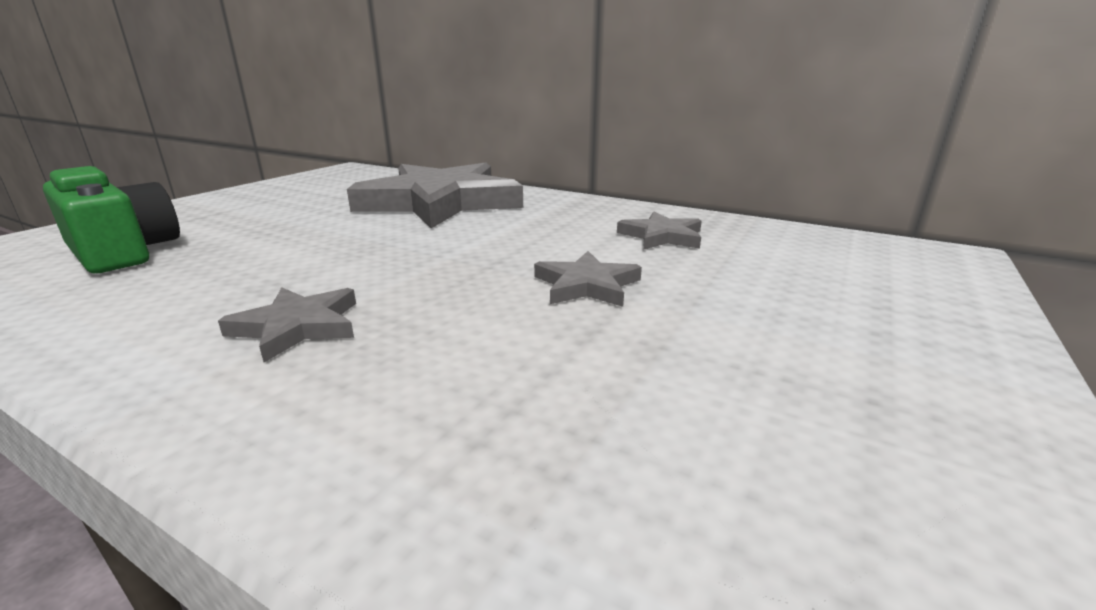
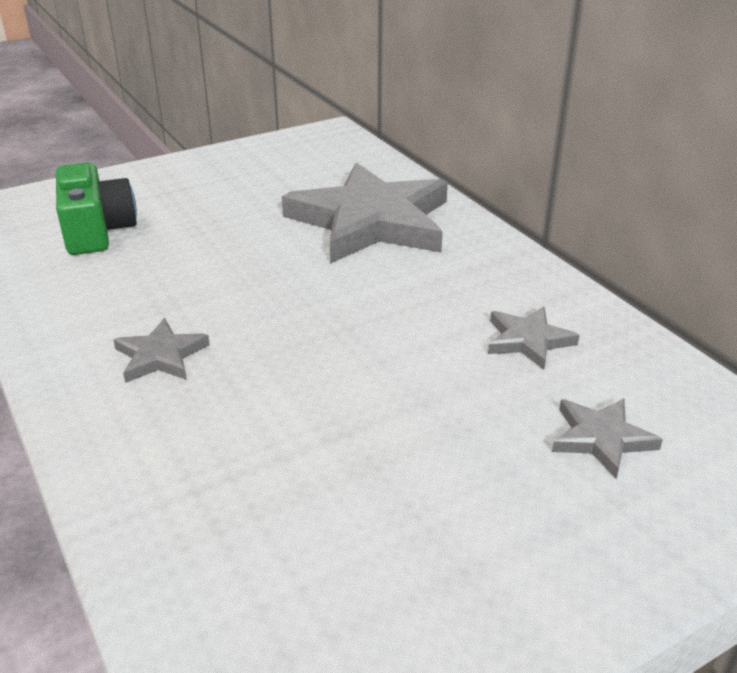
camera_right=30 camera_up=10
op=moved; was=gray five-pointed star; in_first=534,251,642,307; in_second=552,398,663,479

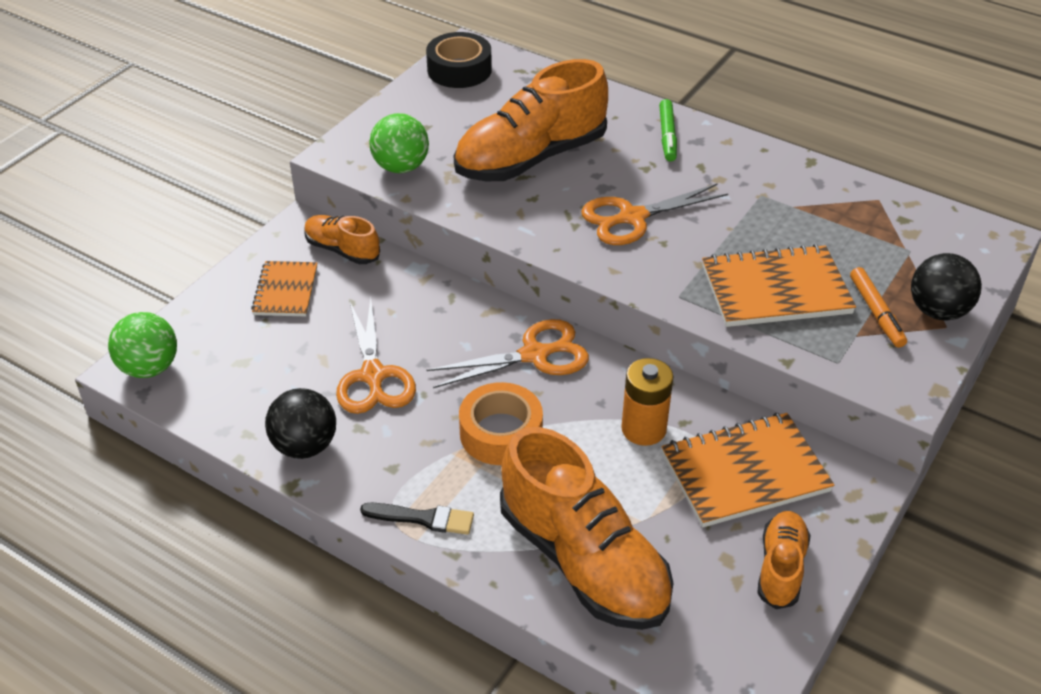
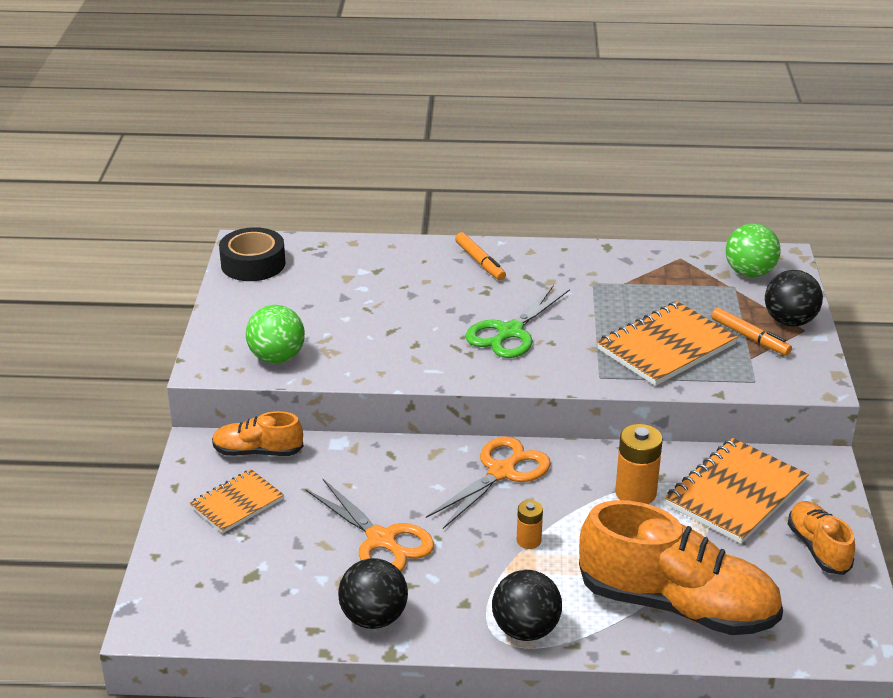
camera_right=-30 camera_up=-10
op=removed; was=orange-coloured shoe; in_first=454,59,608,181
op=recoloured; was=green marker; now=orange-coloured marker; in_first=659,99,677,161; in_second=455,232,506,280
op=recoloured; was=orange-coloured pair of scissors; now=green pair of scissors; in_first=581,183,728,245; in_second=465,285,570,358
op=turned; was=orange-coloured notebook; in_first=251,261,317,316; in_second=190,469,284,534; clockwise=75
op=moved; was=green sphere; in_first=108,312,177,378; in_second=726,223,781,277
op=replaced; was=orange-coloured sticky tape; now=orange-coloured AA battery; in_first=459,382,543,465; in_second=517,500,543,549
op=replaced; was=ebony brush; now=ebony sphere; in_first=360,503,474,535; in_second=492,570,562,641

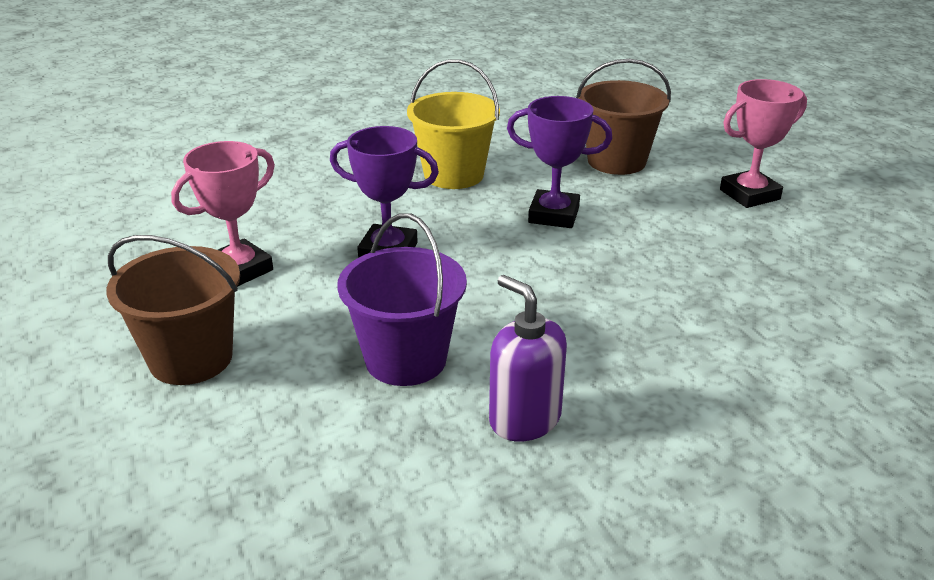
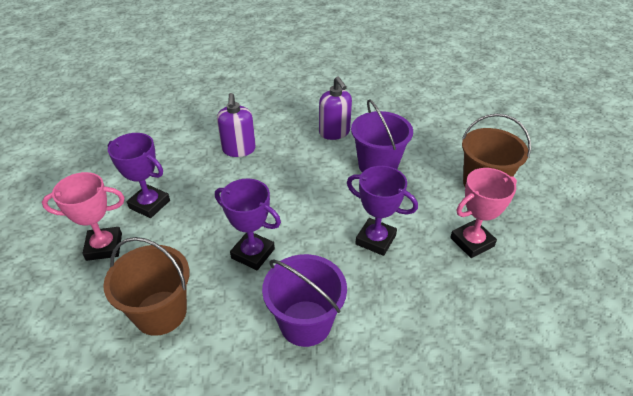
camera_right=-165 camera_up=10
op=recoloured; was=yellow bucket; now=purple bucket; in_first=407,59,500,189; in_second=262,254,347,347
op=added; now=purple soap pump; in_second=217,93,256,157
op=added; now=purple award cup; in_second=108,133,170,218

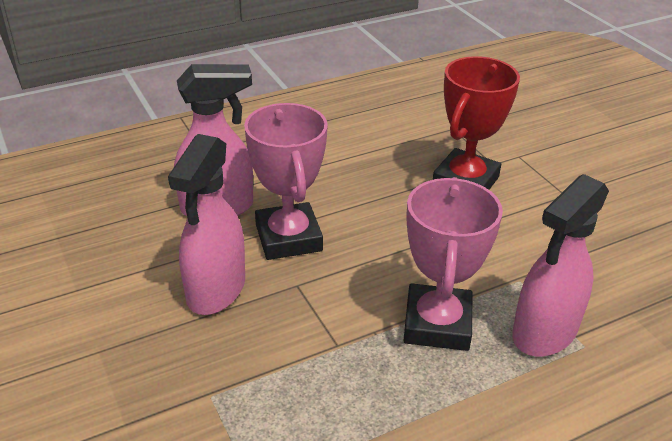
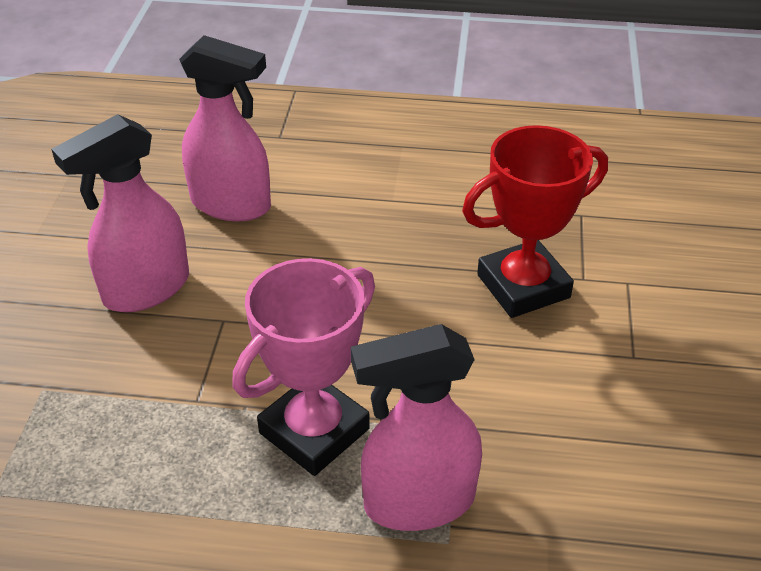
camera_right=35 camera_up=5
op=removed; was=rose-pink award cup; in_first=244,103,328,260

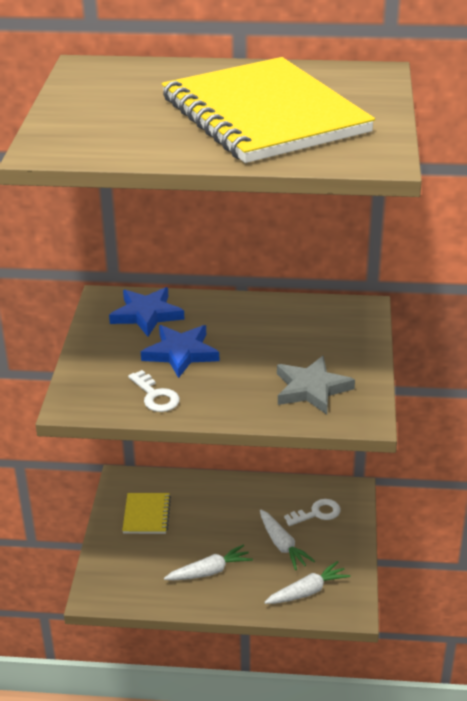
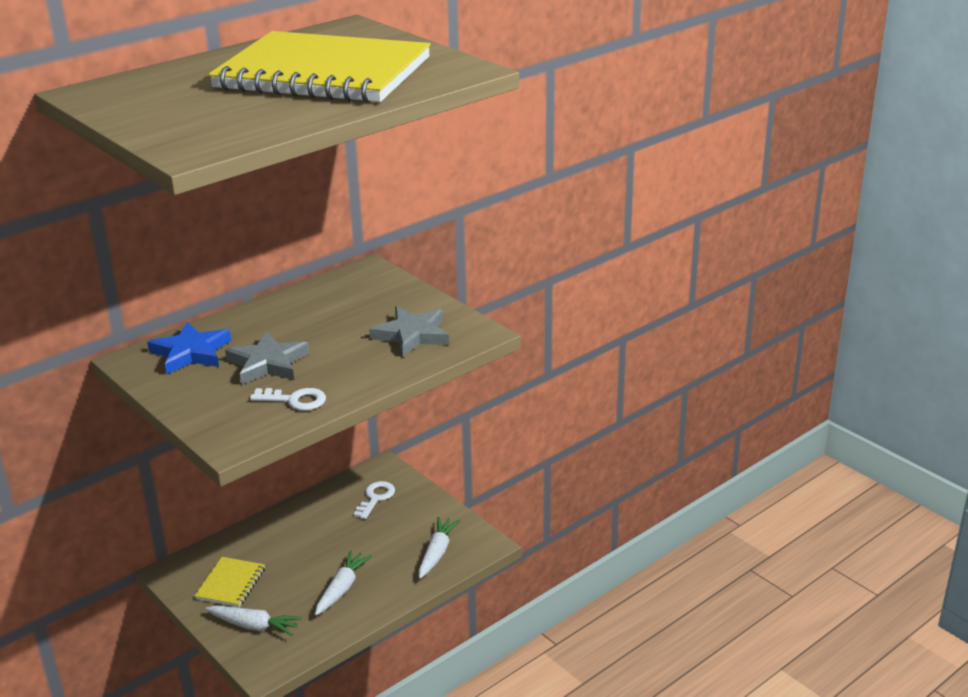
camera_right=-45 camera_up=-5
op=recoloured; was=cobalt five-pointed star; now=gray five-pointed star; in_first=141,325,219,378; in_second=225,332,310,385
op=turned; was=yellow notebook; in_first=122,493,171,534; in_second=195,557,265,607; clockwise=60
op=moved; was=snow-white carrot; in_first=260,510,315,570; in_second=205,605,302,636

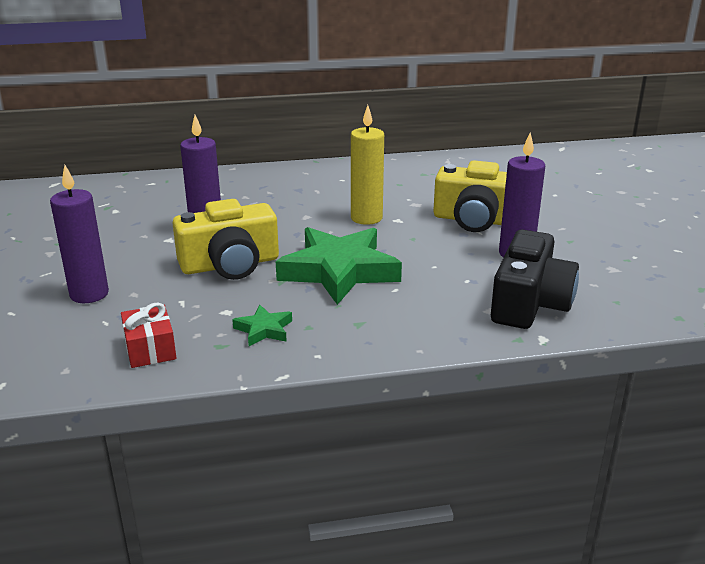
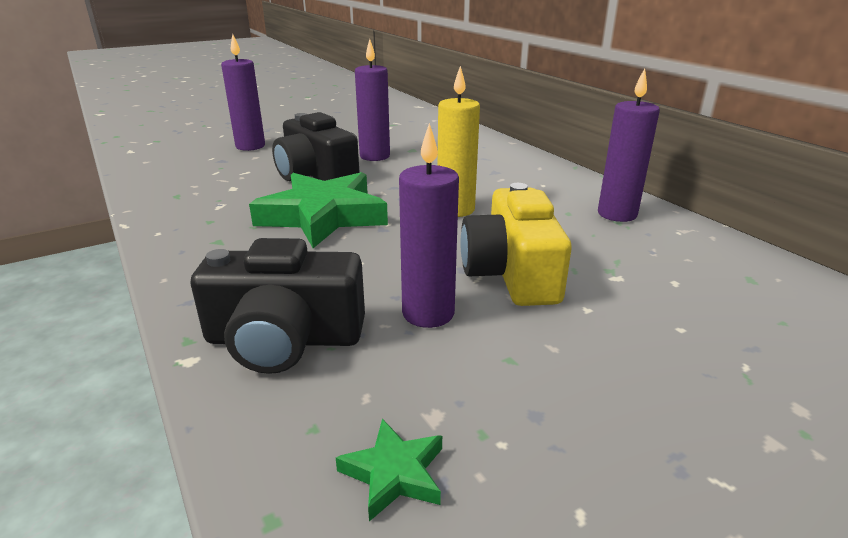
camera_right=70 camera_up=0
op=recoloured; was=yellow camera; now=ebony camera; in_first=173,199,279,280; in_second=272,112,360,181
op=removed; was=red present; in_first=121,303,176,368
op=moved; was=green five-pointed star; in_first=232,305,292,346; in_second=336,419,442,521
op=added; now=purple wax candle; in_second=598,68,660,222

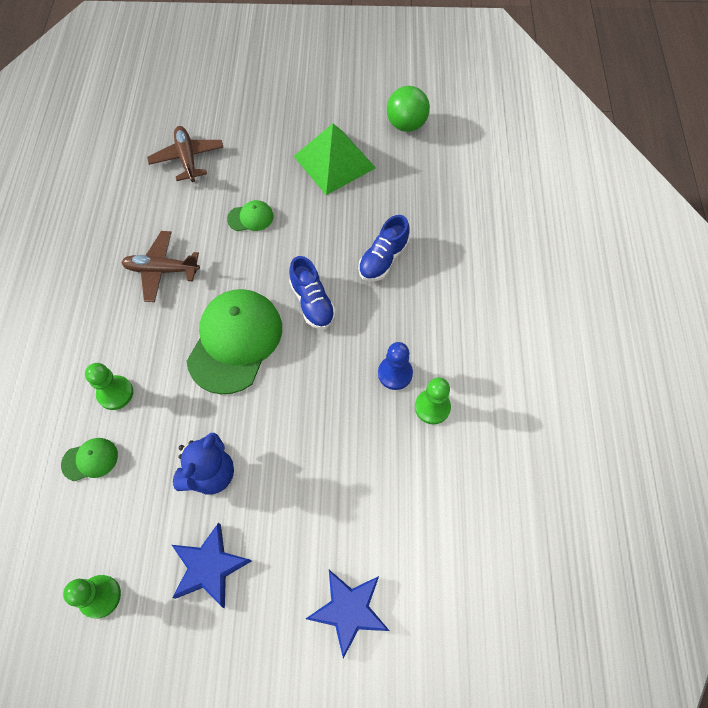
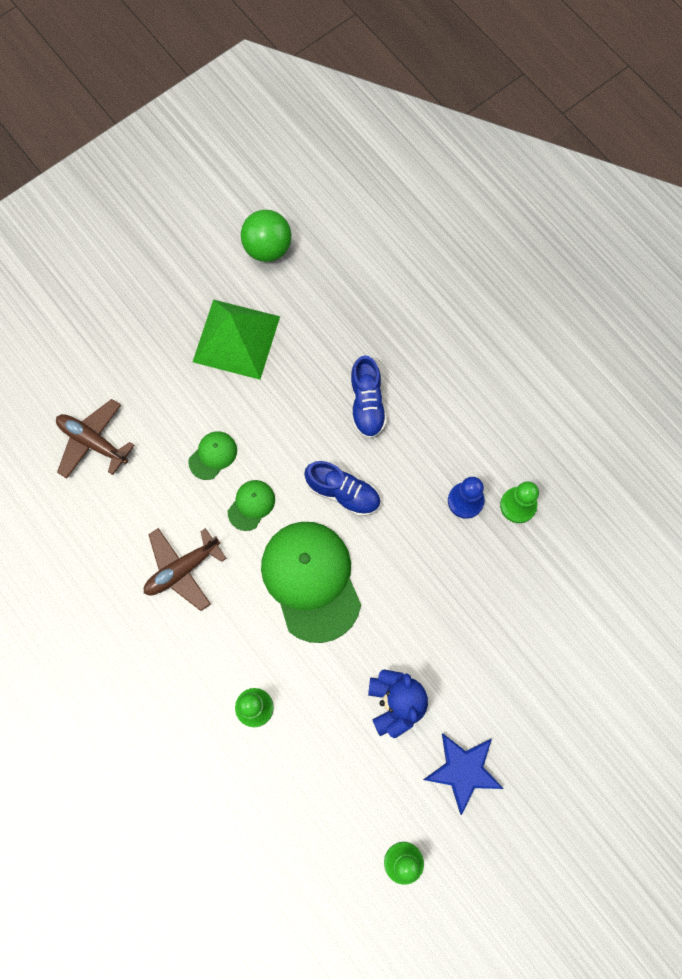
camera_right=-40 camera_up=10
op=moved; was=green baseball cap; in_first=61,438,118,481; in_second=228,480,275,531
op=removed; was=cobalt five-pointed star; in_first=306,570,390,658

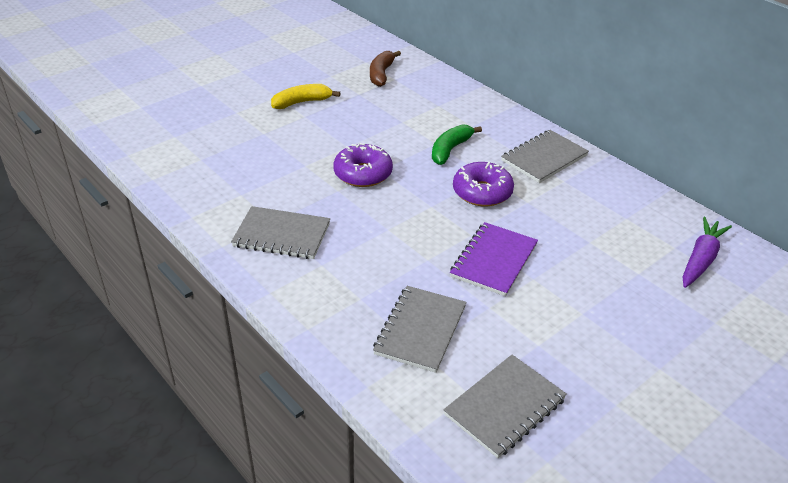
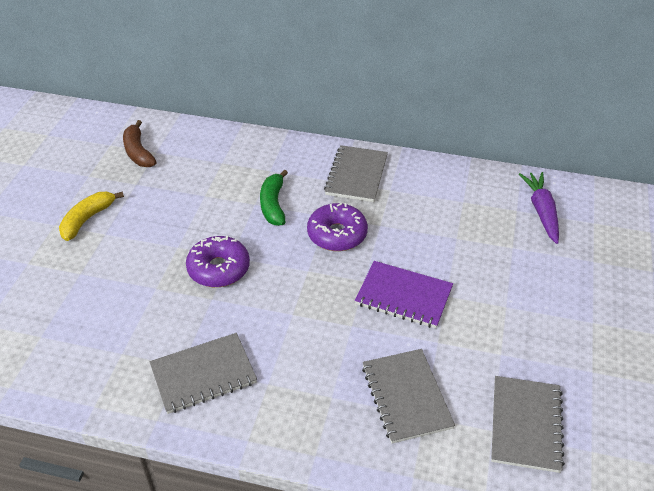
camera_right=-35 camera_up=5
op=turned; was=purple notebook; in_first=450,222,538,296; in_second=355,261,453,328; clockwise=-60

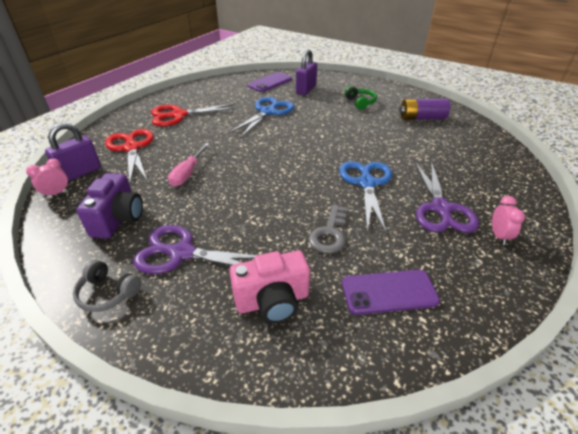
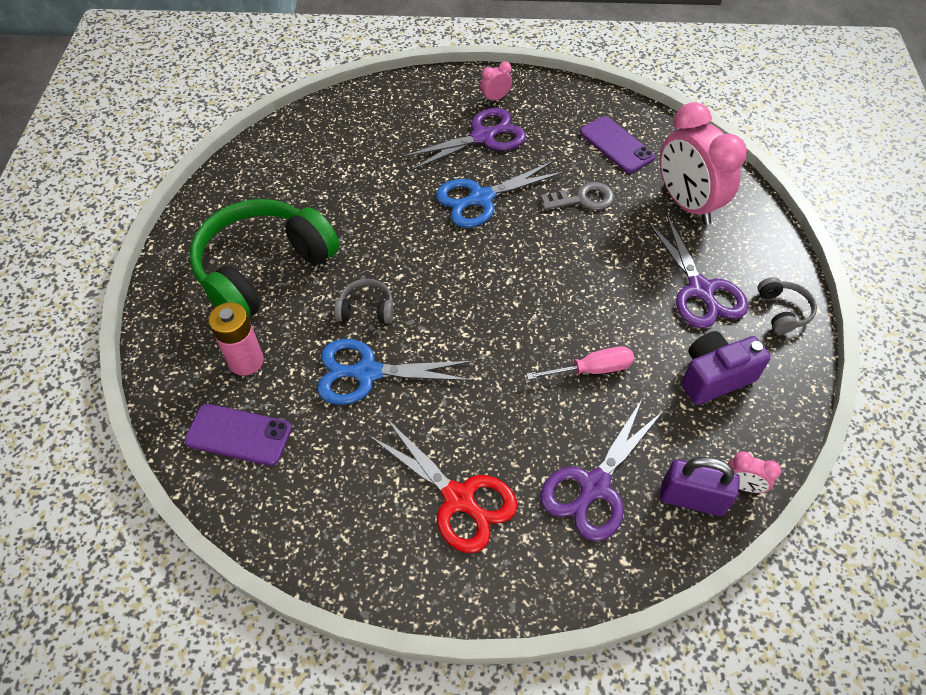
camera_right=-120 camera_up=15
op=replaced; was=purple lock; now=rose-pink AA battery; in_first=296,49,317,95; in_second=209,302,264,376
op=resized; was=green headphones; in_first=345,86,377,110; in_second=190,199,339,317; ratio=2.41
op=removed; was=purple AA battery; in_first=399,98,450,120
op=recoloured; was=red pair of scissors; now=purple pair of scissors; in_first=105,129,154,183; in_second=540,399,664,541
op=replaced; was=rose-pink camera; now=rose-pink clock; in_first=229,250,310,323; in_second=660,102,747,225
op=added; now=gray headphones; in_second=334,279,393,324

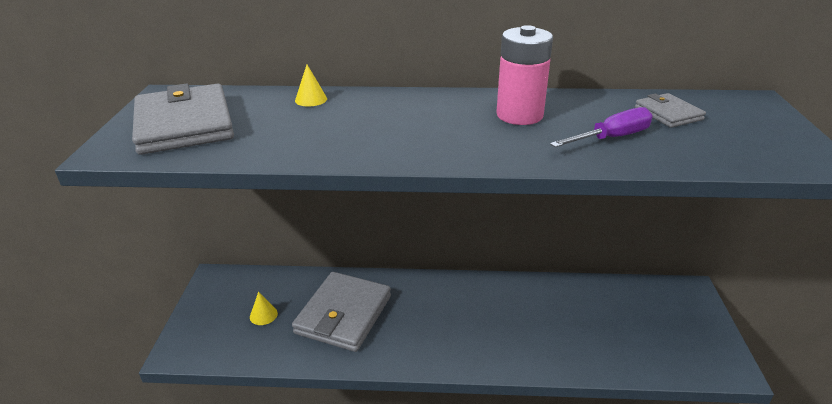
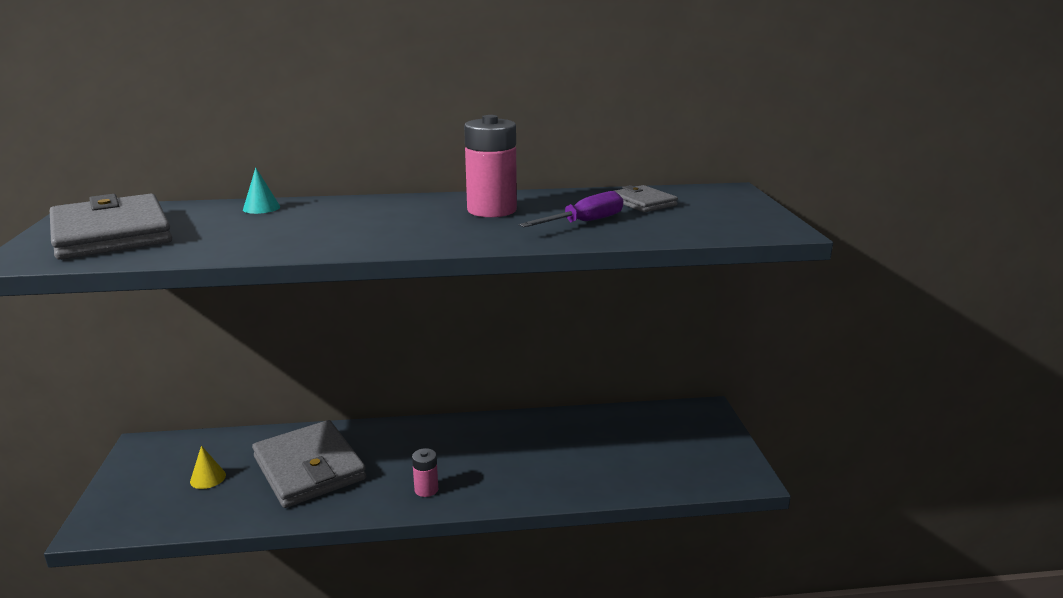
camera_right=-10 camera_up=-10
op=recoloured; was=yellow cone shape; now=turquoise cone shape; in_first=295,65,327,107; in_second=243,167,280,214
op=turned; was=gray card wallet; in_first=292,272,391,352; in_second=252,420,366,508; clockwise=-45
op=added; now=rose-pink AA battery; in_second=412,448,438,497

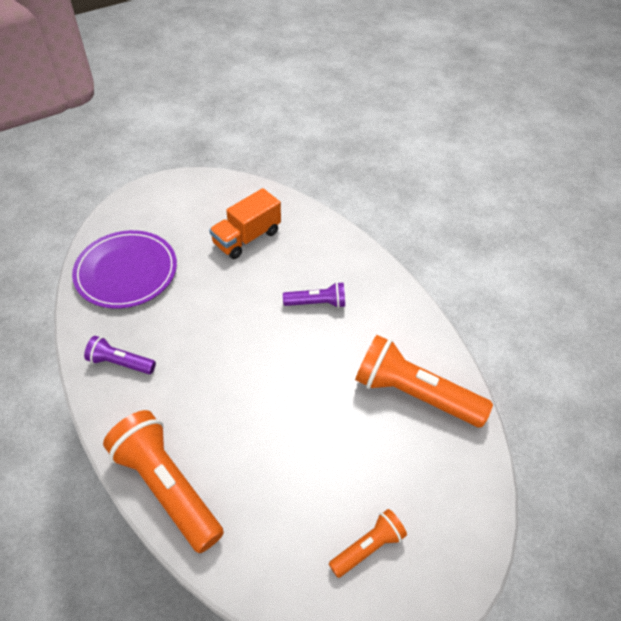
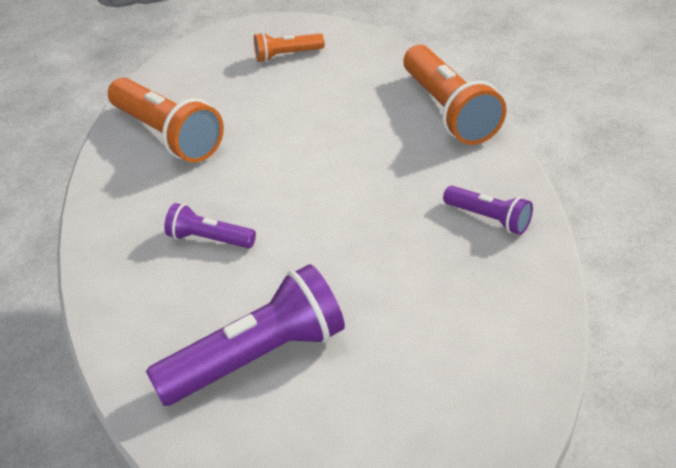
camera_right=-155 camera_up=-10
op=replaced; was=orange-coloured truck; now=purple flashlight; in_first=209,188,281,259; in_second=146,264,345,406
op=removed; was=purple dinner plate; in_first=72,230,177,309

